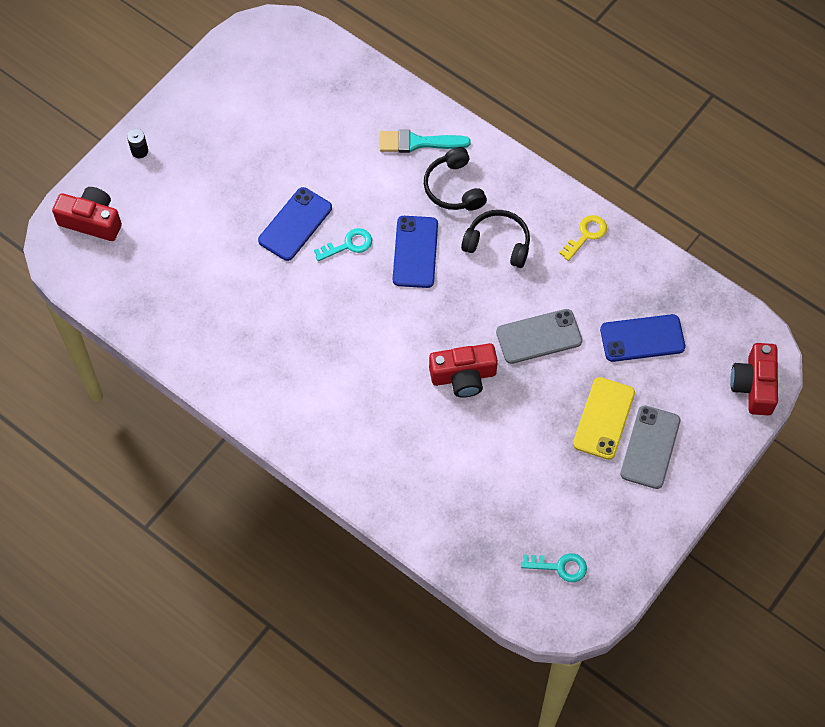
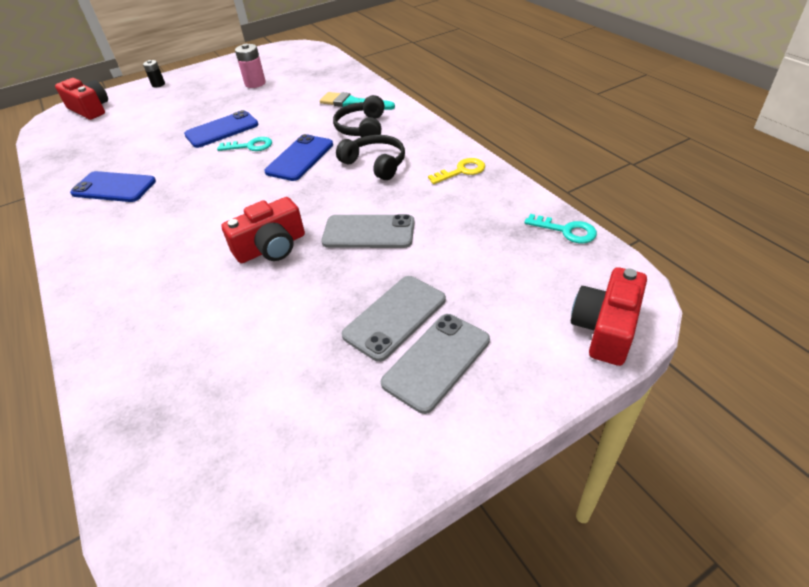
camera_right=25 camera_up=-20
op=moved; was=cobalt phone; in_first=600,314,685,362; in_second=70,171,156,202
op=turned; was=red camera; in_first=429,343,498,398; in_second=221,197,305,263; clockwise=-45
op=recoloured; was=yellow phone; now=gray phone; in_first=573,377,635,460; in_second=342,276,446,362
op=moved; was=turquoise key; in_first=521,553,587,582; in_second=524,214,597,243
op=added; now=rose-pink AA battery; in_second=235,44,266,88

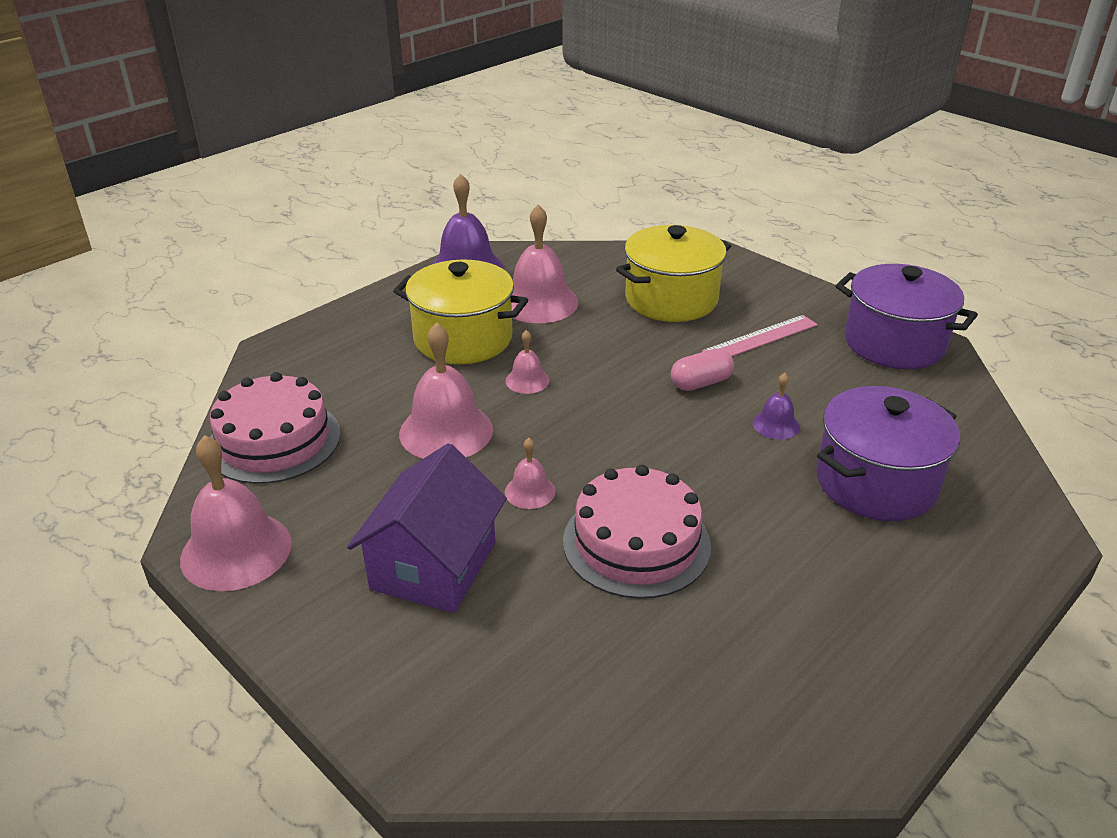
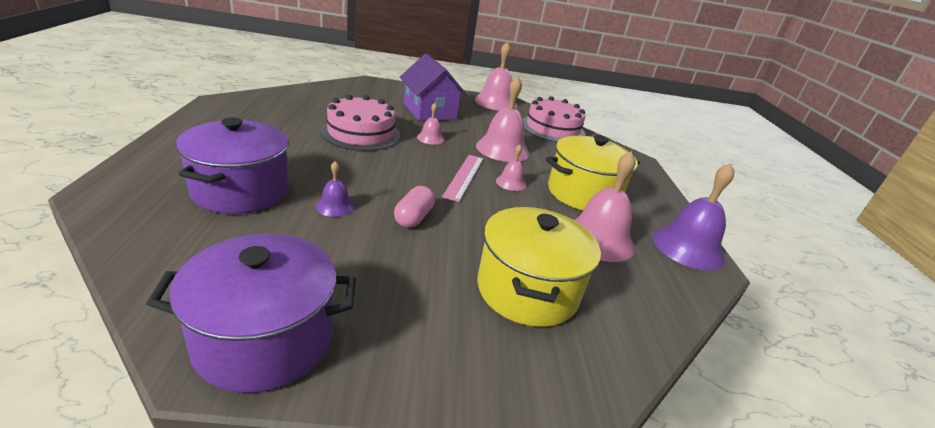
camera_right=130 camera_up=-5
op=moved; was=rose-pink ruler; in_first=702,315,818,356; in_second=442,155,483,202

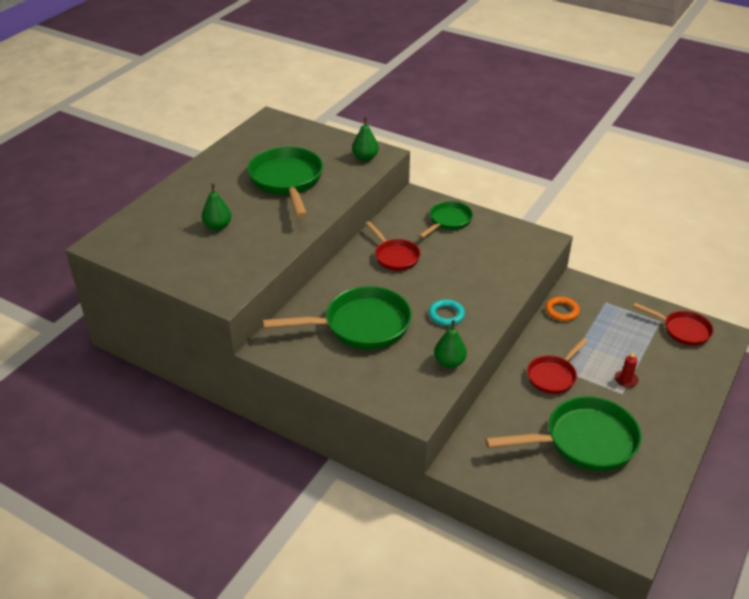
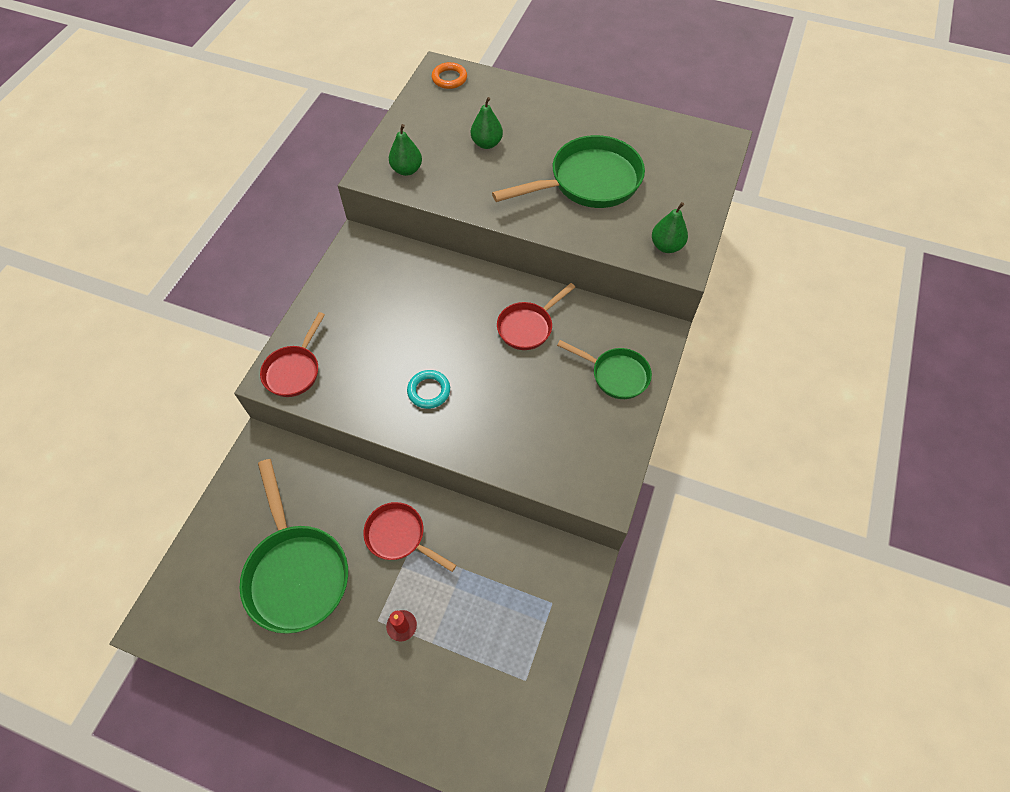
camera_right=80 camera_up=20
op=removed; was=green skillet; in_first=263,286,412,350
op=moved; was=orange-coloured hoop; in_first=546,297,580,321; in_second=432,62,467,89
op=moved; was=red skillet; in_first=633,303,713,346; in_second=260,312,325,397
op=moved; was=green toy pear; in_first=434,320,467,368; in_second=389,124,422,176

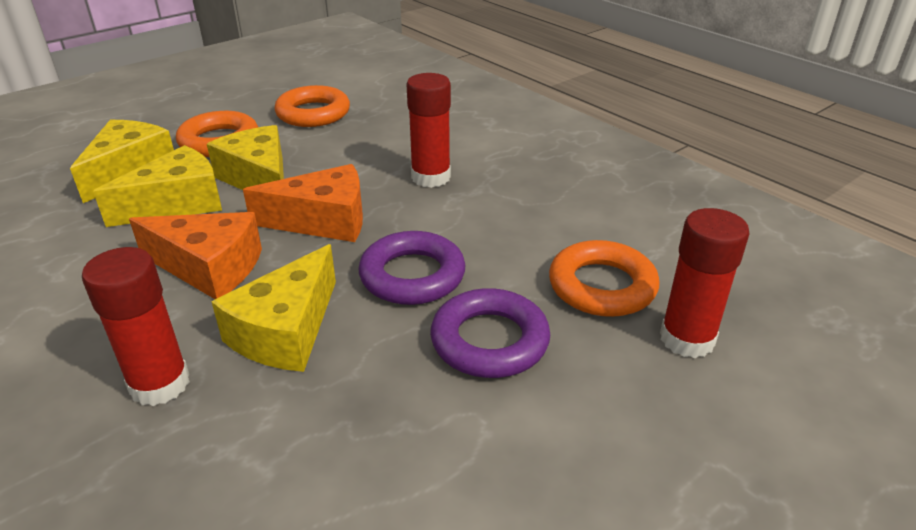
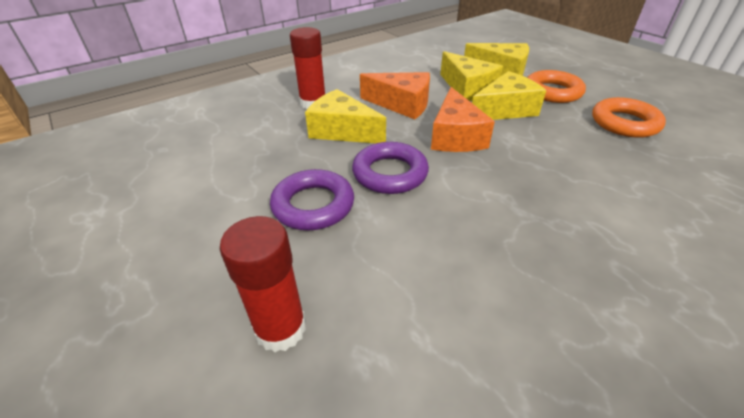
camera_right=95 camera_up=5
op=removed; was=red stick of glue; in_first=407,73,451,188
op=turned; was=orange-coloured piece of cheese; in_first=129,212,262,299; in_second=360,72,430,119; clockwise=-90
op=removed; was=orange-coloured hoop; in_first=549,240,659,317

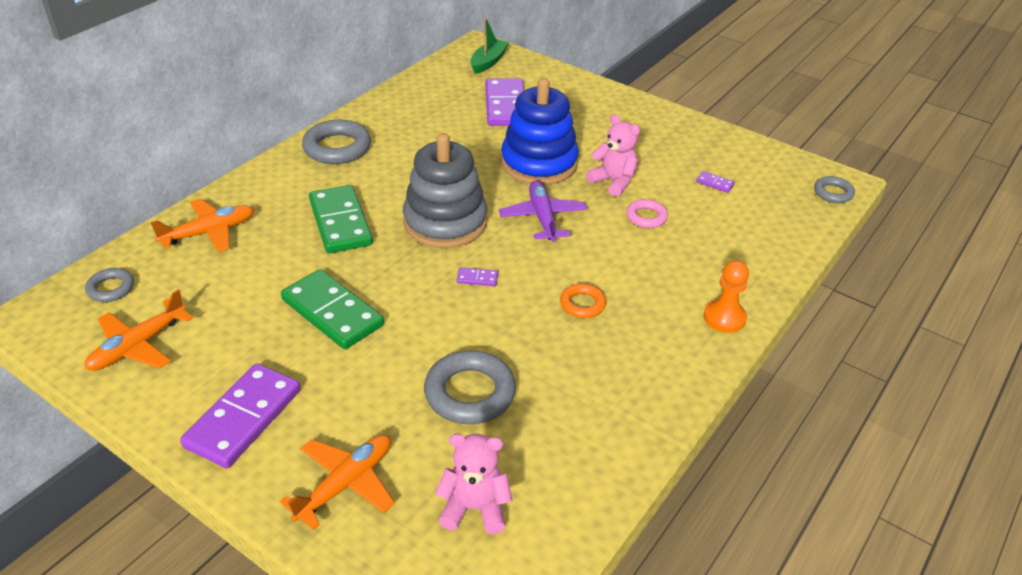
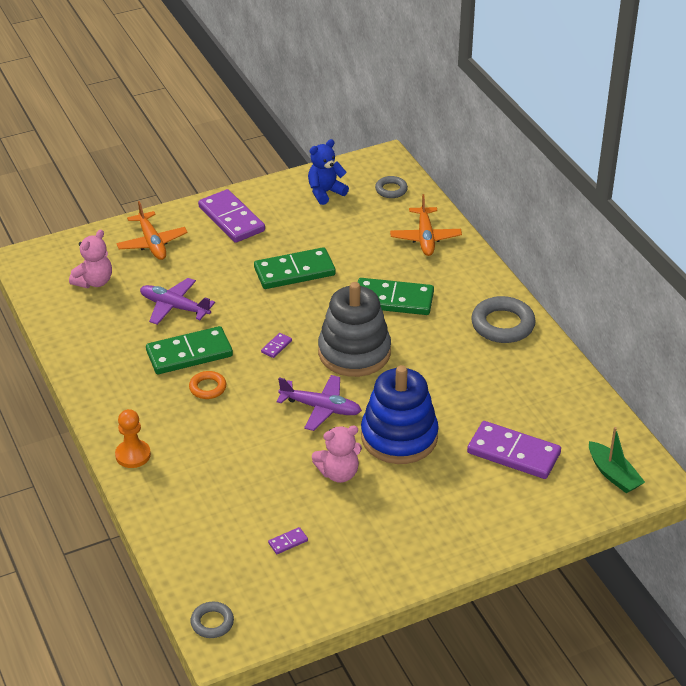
camera_right=120 camera_up=0
op=removed; was=rose-pink hoop; in_first=626,199,668,228
op=replaced; was=orange-coloured aeroplane; now=cobalt teddy; in_first=84,289,193,371; in_second=308,139,349,205
op=replaced; was=gray hoop; now=purple aeroplane; in_first=424,350,516,424; in_second=140,278,215,325
op=added; now=green domino; in_second=146,326,233,374

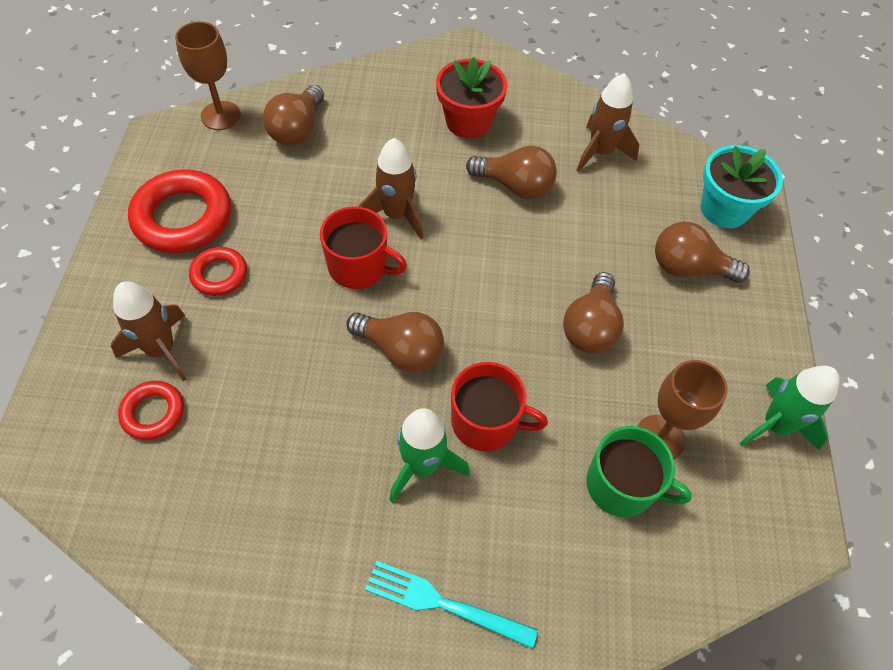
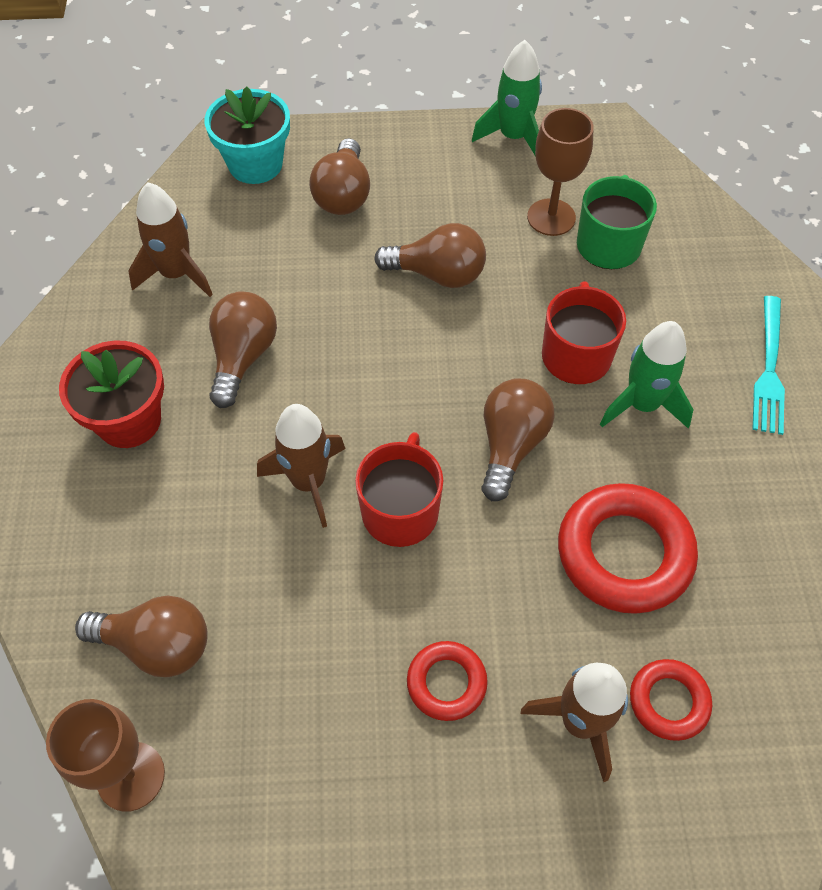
camera_right=-95 camera_up=0
op=moved; was=red hoop; in_first=128,169,231,253; in_second=558,483,698,614

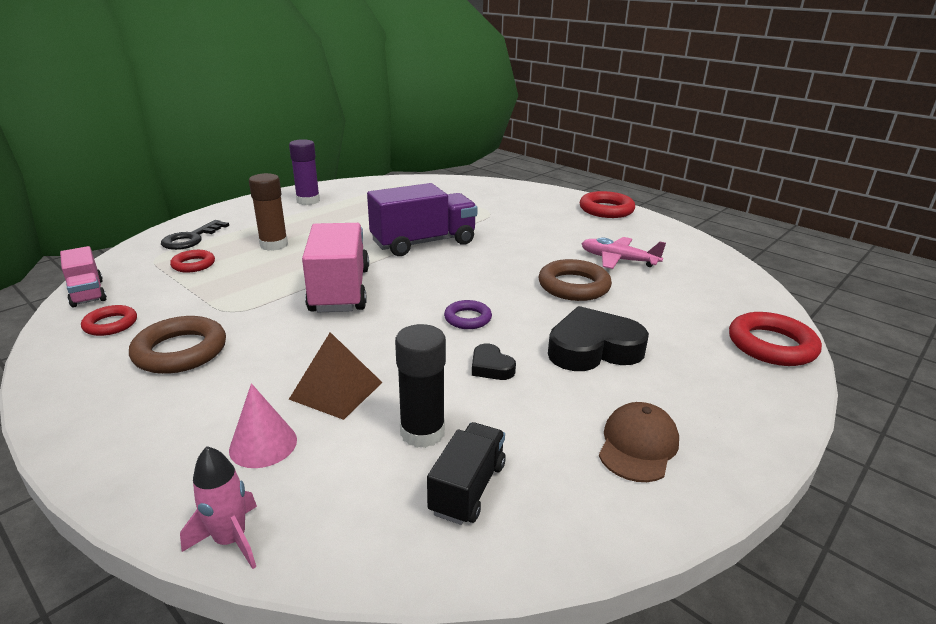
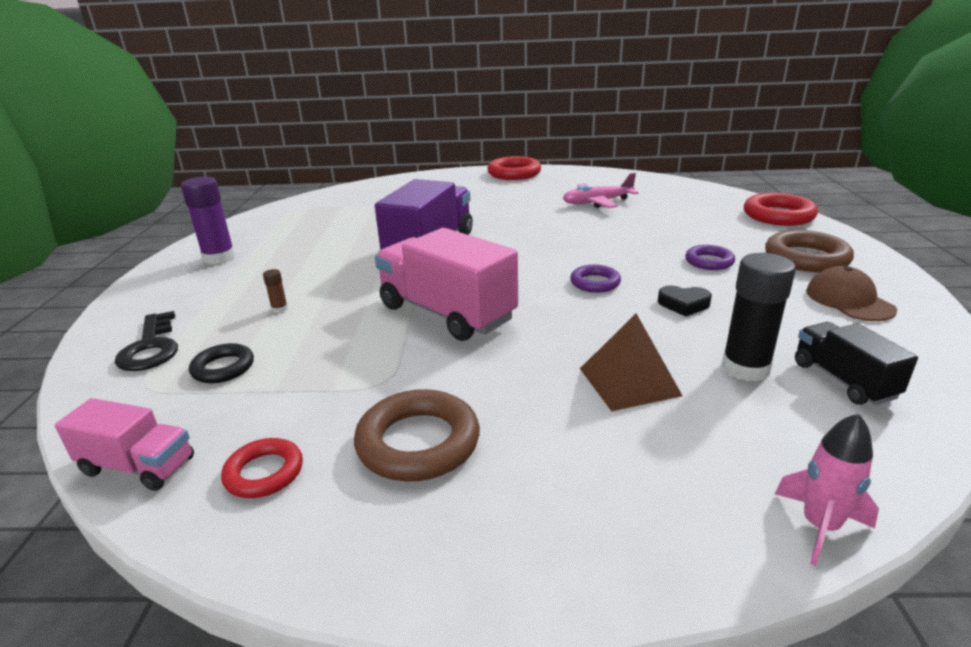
camera_right=-40 camera_up=0
op=resized; was=dark brown stick of glue; in_first=249,173,288,251; in_second=263,269,288,313; ratio=0.43
op=recoloured; was=red hoop; now=ebony hoop; in_first=170,250,215,273; in_second=189,343,254,383
op=moved; was=dark brown hoop; in_first=539,259,612,301; in_second=765,230,854,272
op=replaced; was=ebony heart; now=purple hoop; in_first=548,306,649,371; in_second=685,245,735,270
op=removed; was=rose-pink cone shape; in_first=229,383,297,468

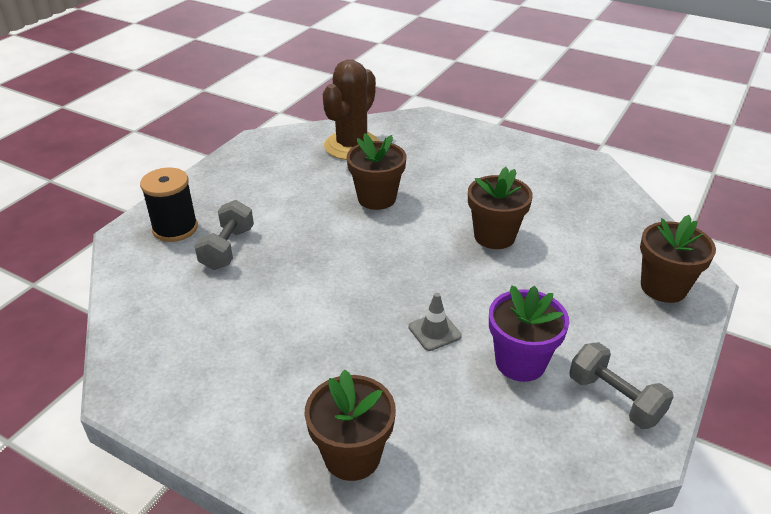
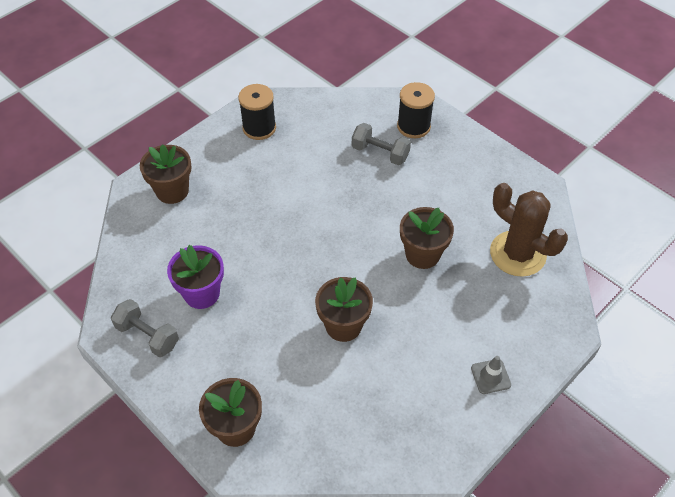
camera_right=105 camera_up=15
op=moved; was=gray road cone; in_first=409,293,462,351; in_second=471,356,511,394
op=turned; was=gray dumbbell; in_first=569,342,674,429; in_second=111,299,179,357; clockwise=60
op=added; now=ebony bobbin; in_second=238,84,276,140

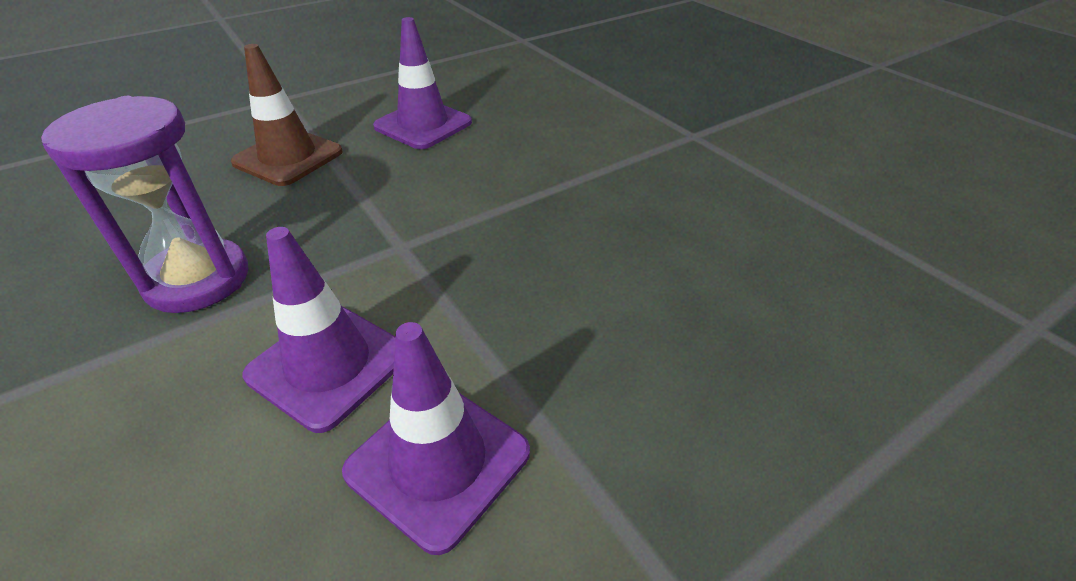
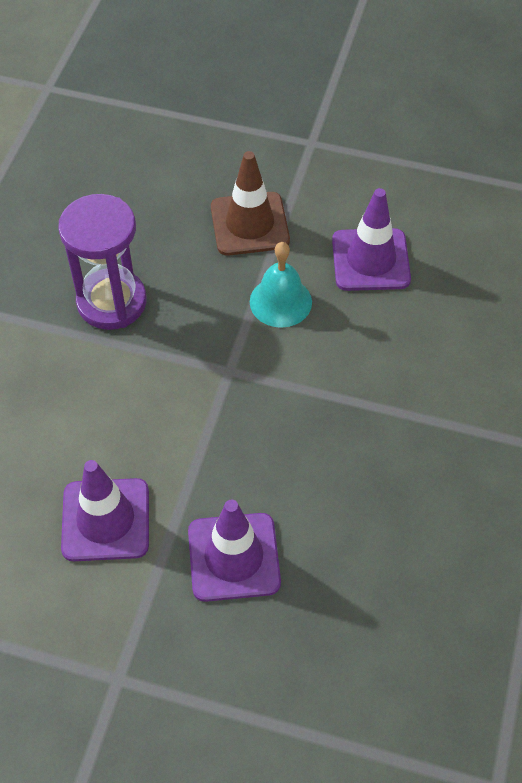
camera_right=50 camera_up=15
op=moved; was=purple road cone; in_first=242,227,395,433; in_second=188,500,281,602
op=added; now=turquoise hand bell; in_second=250,242,312,328

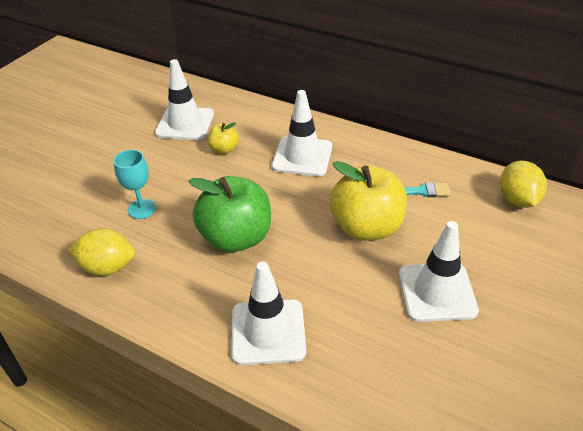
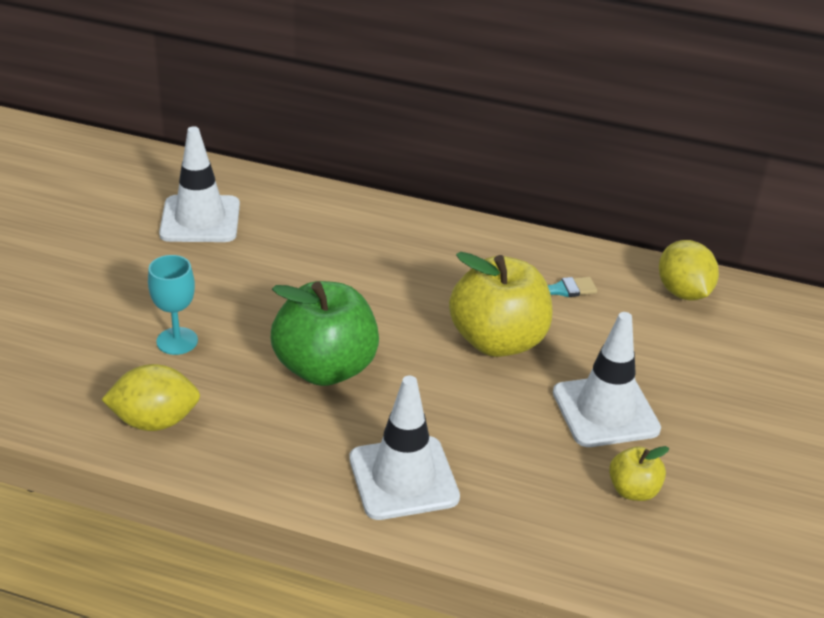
camera_right=-15 camera_up=-5
op=removed; was=snow-white road cone; in_first=272,90,332,176
op=moved; was=yellow apple fruit; in_first=208,122,239,154; in_second=609,446,669,501

